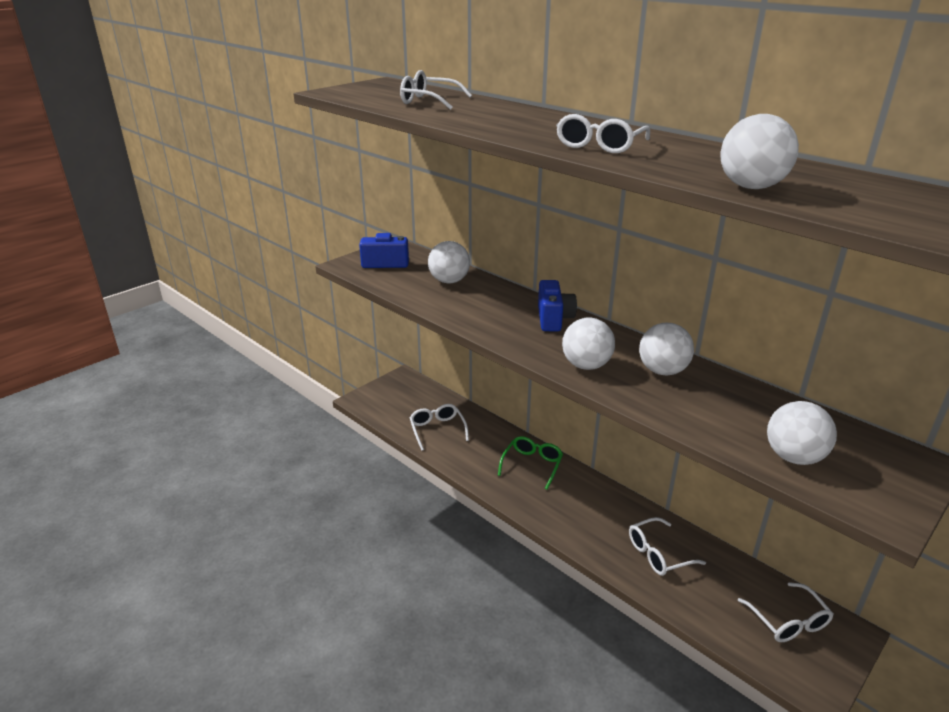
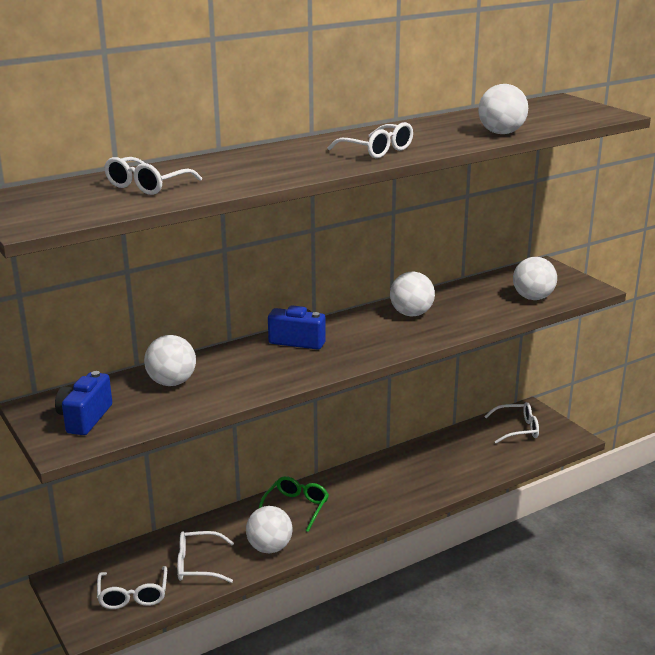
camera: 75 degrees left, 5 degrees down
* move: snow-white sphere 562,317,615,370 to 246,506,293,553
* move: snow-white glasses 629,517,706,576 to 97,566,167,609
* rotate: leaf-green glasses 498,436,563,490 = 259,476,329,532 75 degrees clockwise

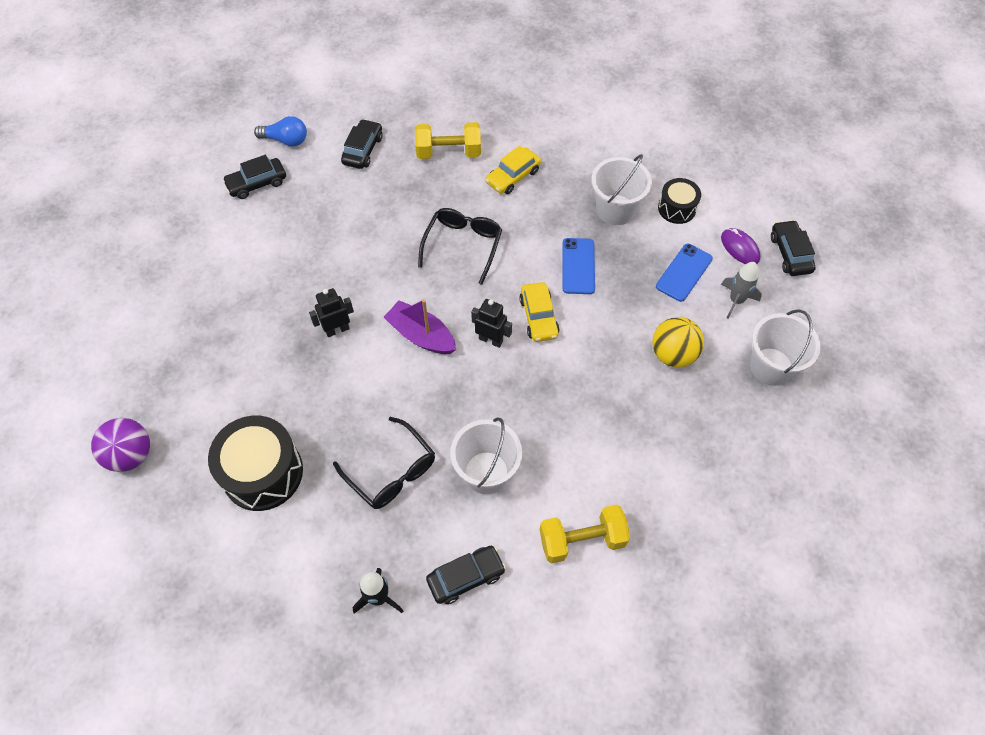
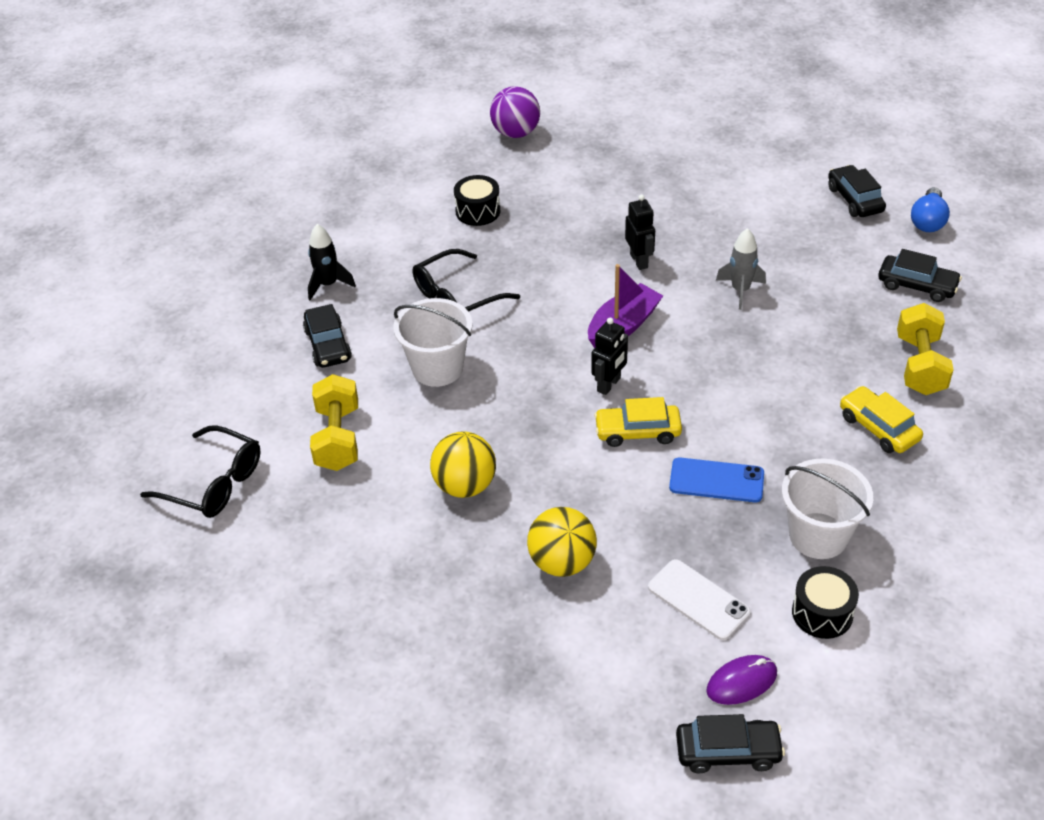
camera: 100 degrees right, 15 degrees down
* delete: snow-white sand bucket 750,309,821,386
* insert: yellow sphere 430,432,496,498
* move: ebony glasses 418,208,502,285 to 140,425,260,518
* move: grey rocket 721,262,762,319 to 716,228,766,310
* recolor: royal blue mobile phone 656,244,713,302 to snow-white mobile phone 648,559,751,640
* resize: ebony snare drum 208,416,303,511 = 454,175,500,226 x0.56

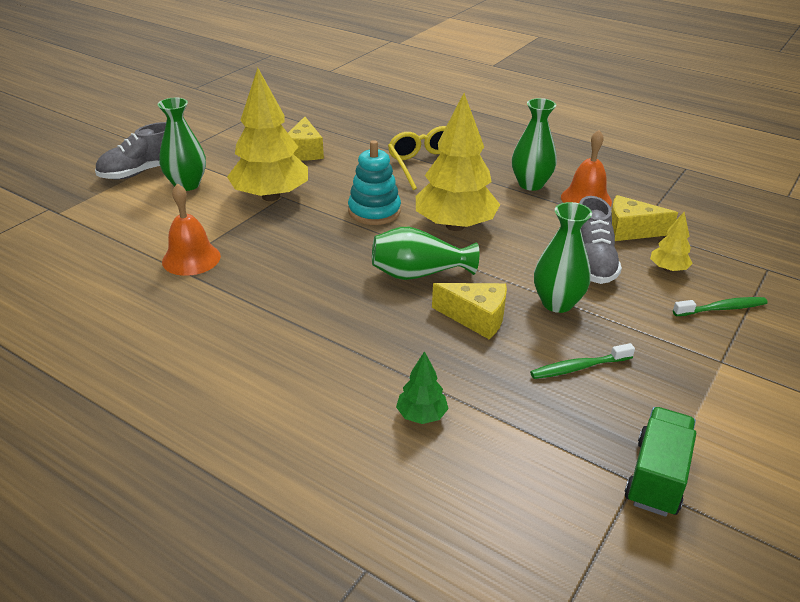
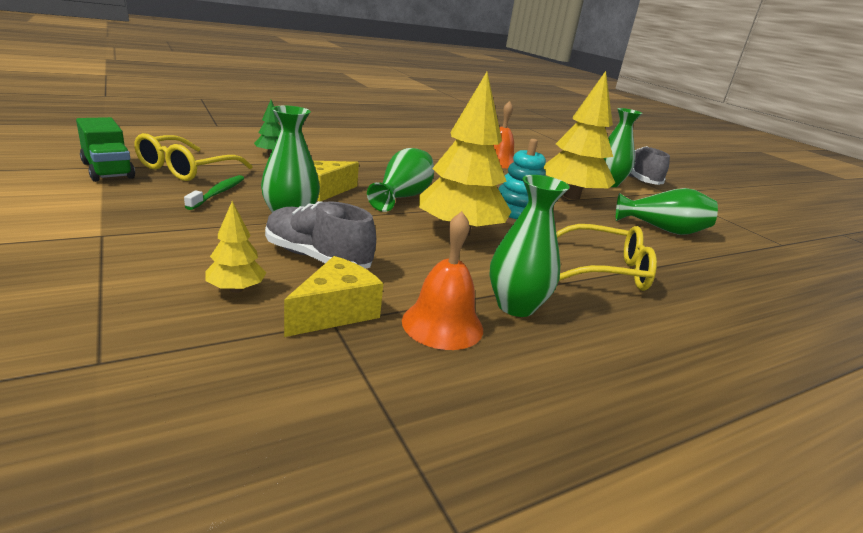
camera: 115 degrees right, 10 degrees down
* delete: leaf-green tooth brush 673,297,768,316
* insert: yellow glasses 134,133,253,181
* replace: yellow cheese wedge 288,117,324,160 to leaf-green flower vase 616,188,718,235

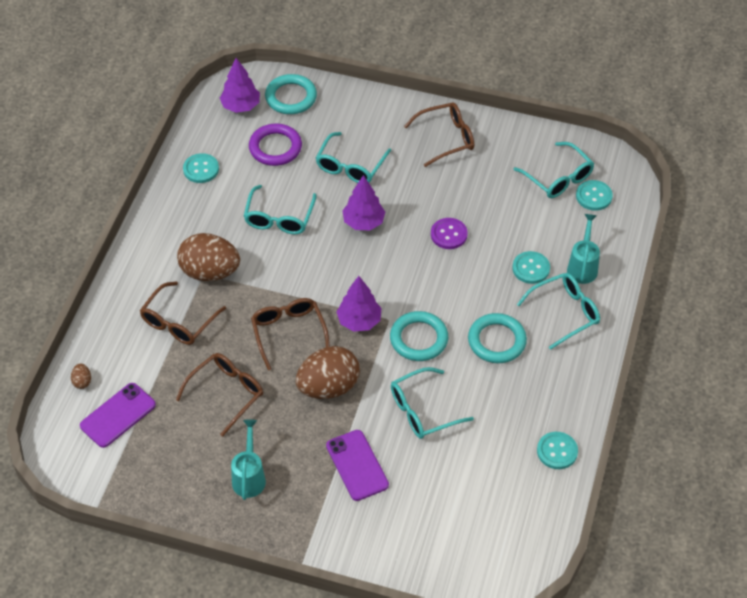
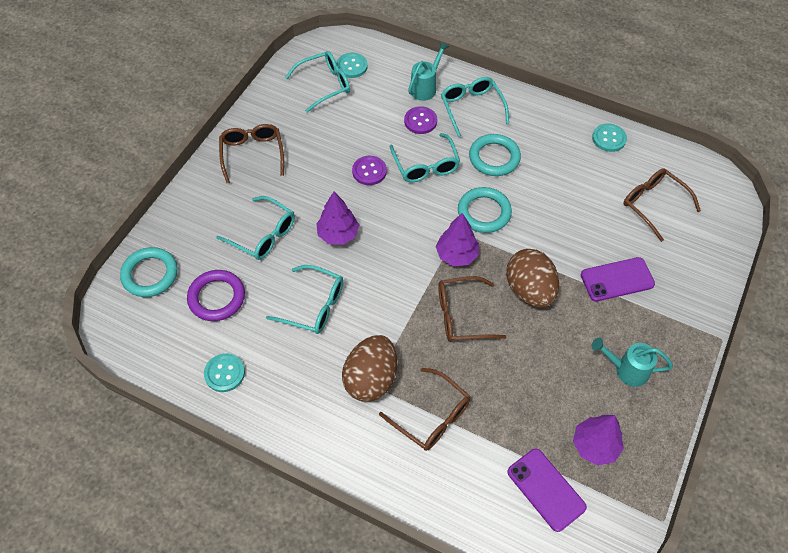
camera: 80 degrees left, 5 degrees up
* delete: brown toy egg 71,363,91,389
* move: brown glasses 176,353,263,437 to 623,168,701,242
* move: violet tree 220,58,260,113 to 573,415,624,465
* move: teal glasses 391,367,474,439 to 390,133,460,182
* recolor: teal sewing button 512,251,550,284 to violet sewing button 404,106,437,134
* rotate: teal sprinkling can 567,214,600,284 = 408,42,449,101 105 degrees clockwise

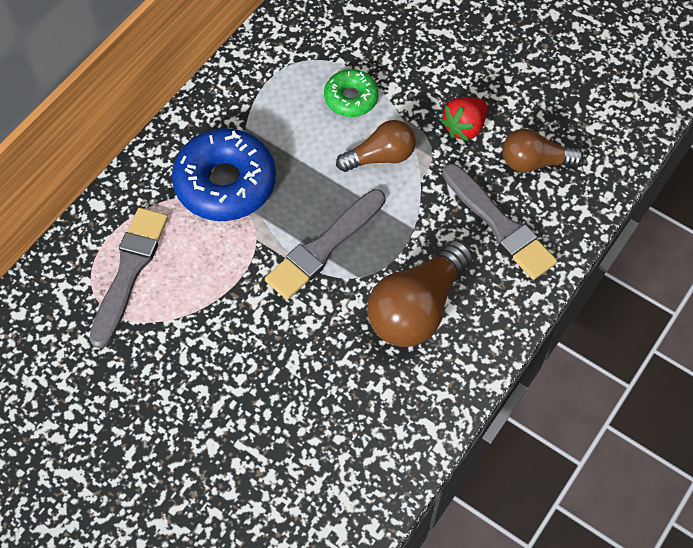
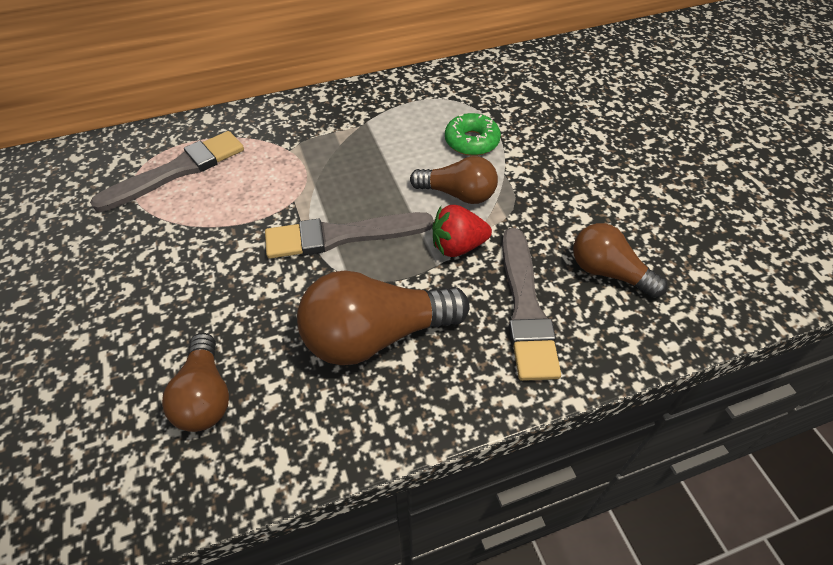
camera: 35 degrees right, 10 degrees down
* delete: royal blue donut 172,128,276,221
* insert: brown bulb 162,333,229,432
* move: red berry 441,97,487,141 to 432,205,492,257

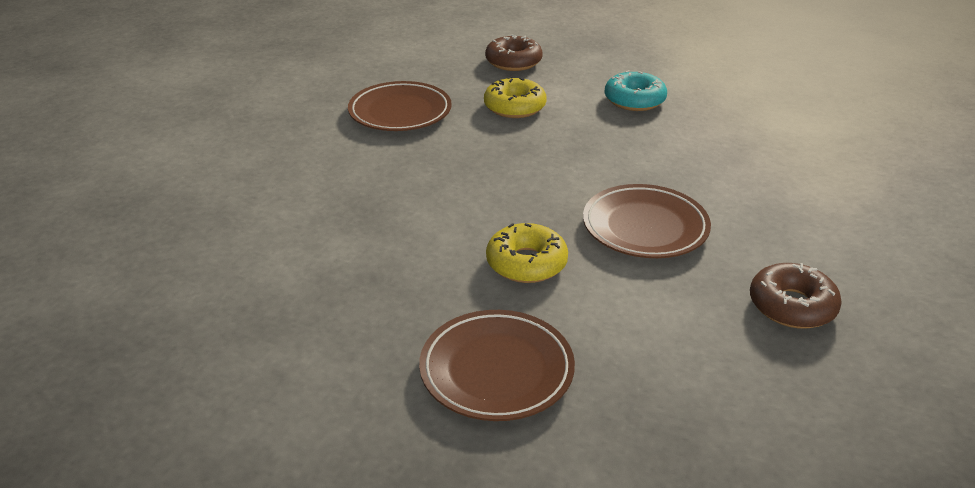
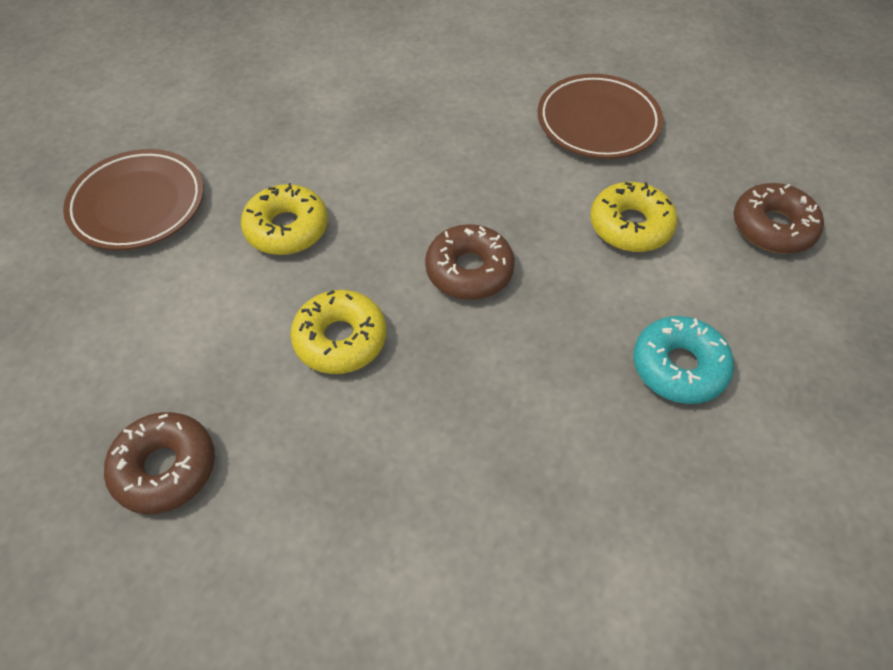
camera: 90 degrees right, 20 degrees up
* insert: brown donut 425,224,515,300
* replace: brown flat dish 583,184,711,258 to yellow donut 290,290,386,374

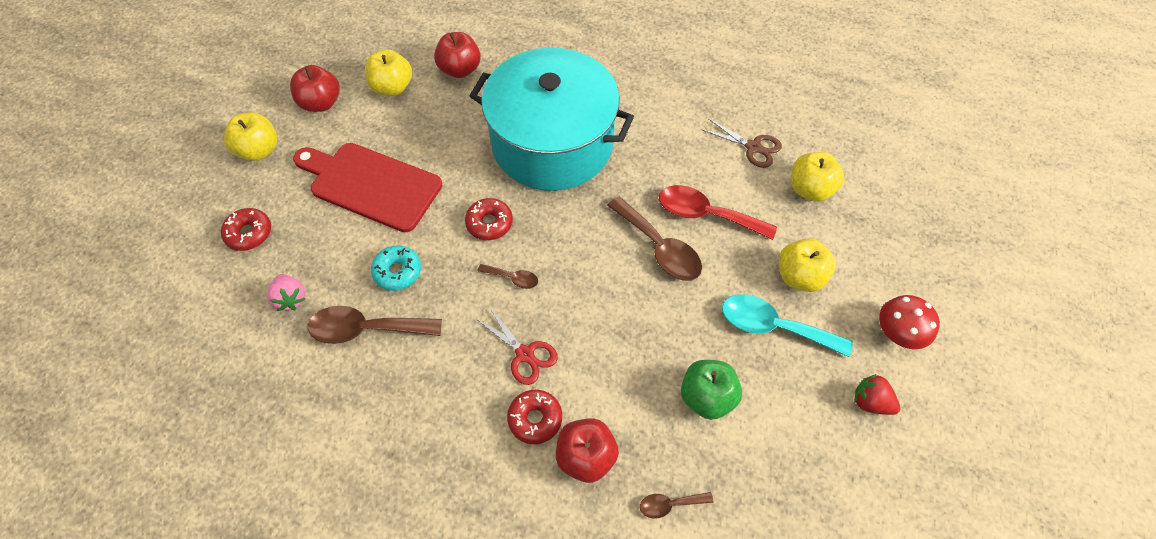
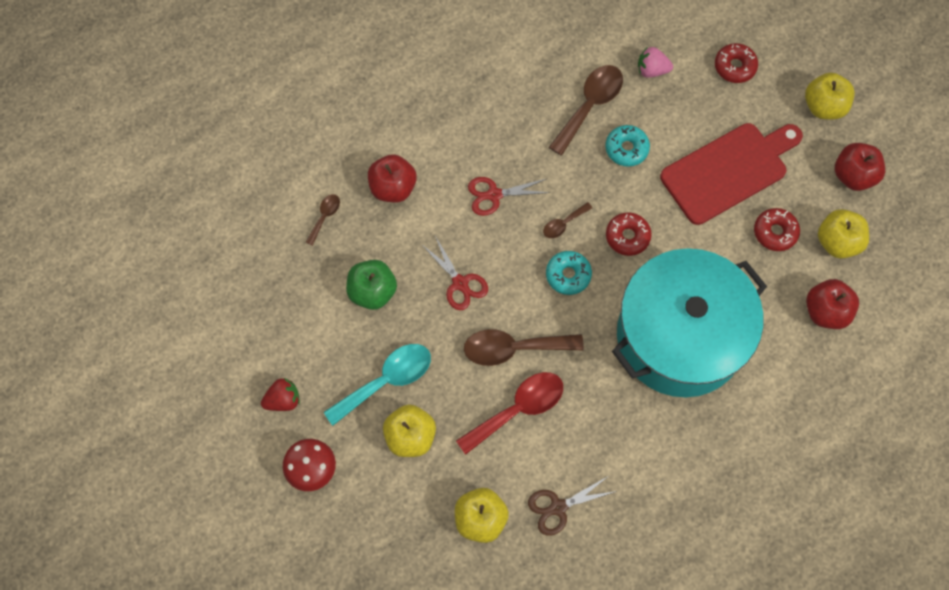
camera: 125 degrees right, 10 degrees up
* insert: red pair of scissors 422,236,488,310
* insert: teal donut 546,251,592,295
* move: red donut 507,390,562,444 to 754,208,800,251

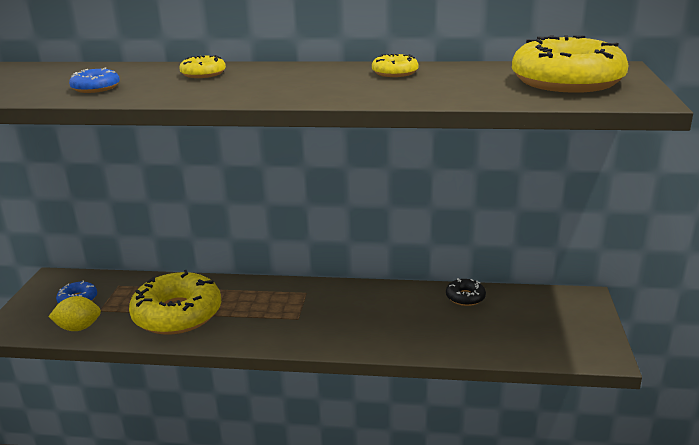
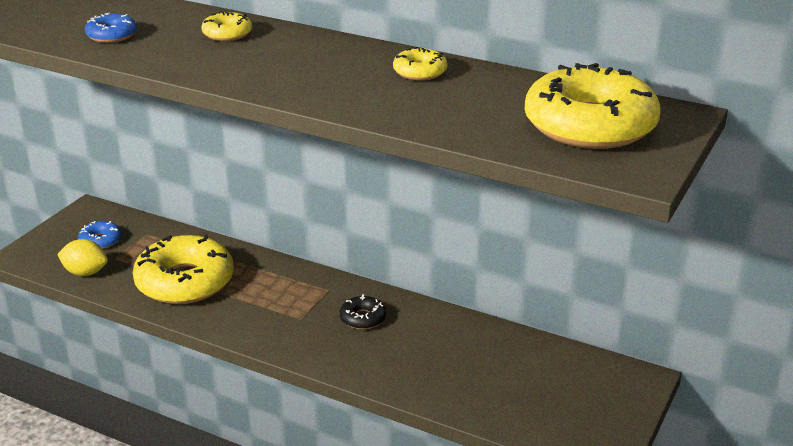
camera: 20 degrees right, 5 degrees up
* move: ebony donut 446,278,486,306 to 340,294,386,330

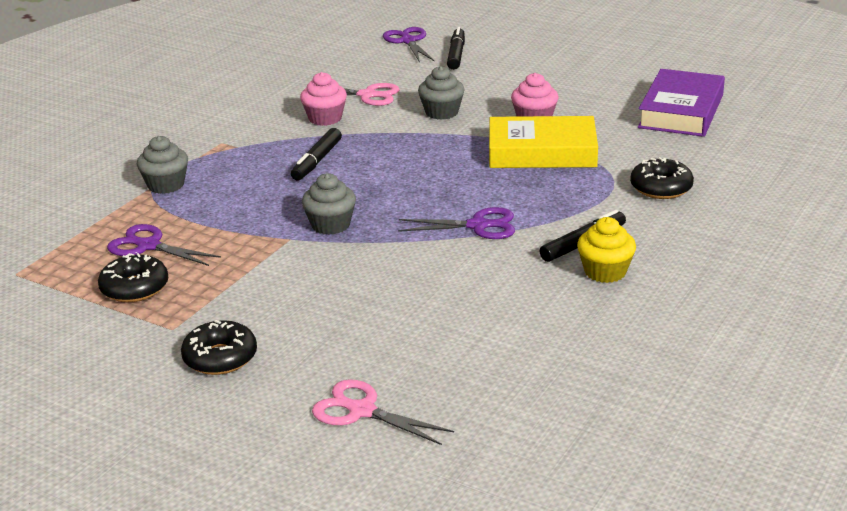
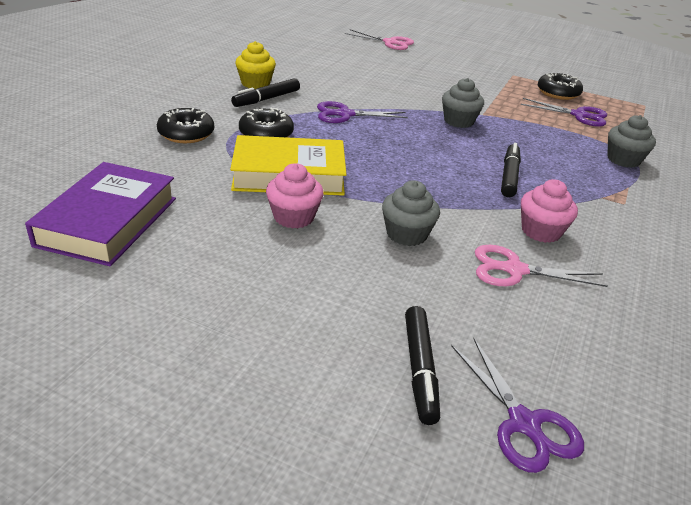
camera: 170 degrees right, 5 degrees up
* move: ebony donut 181,320,257,375 to 239,108,294,137

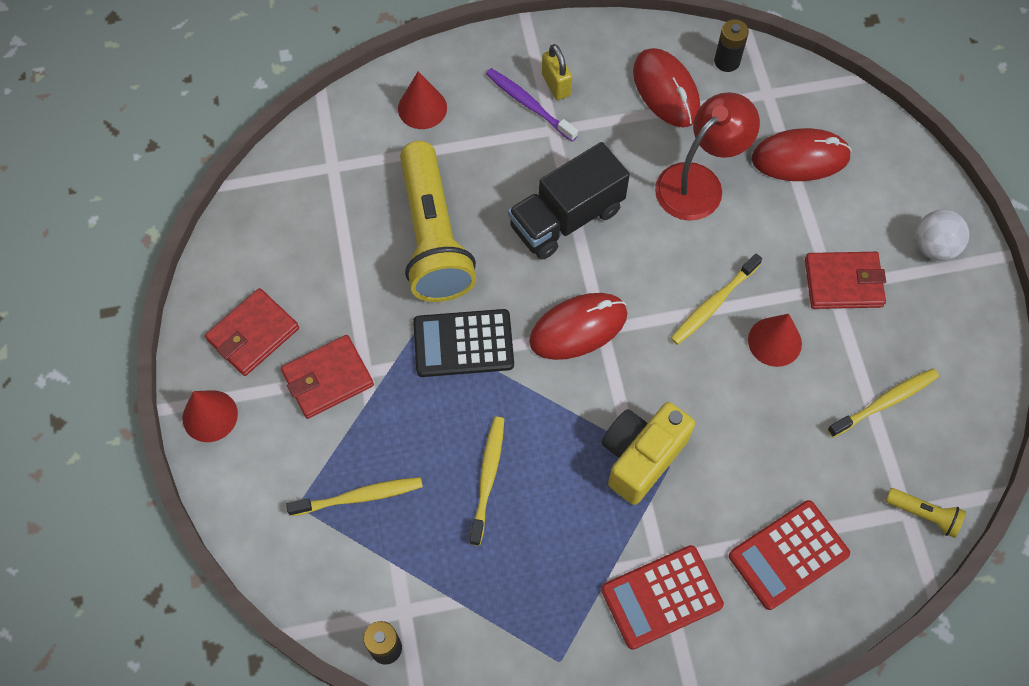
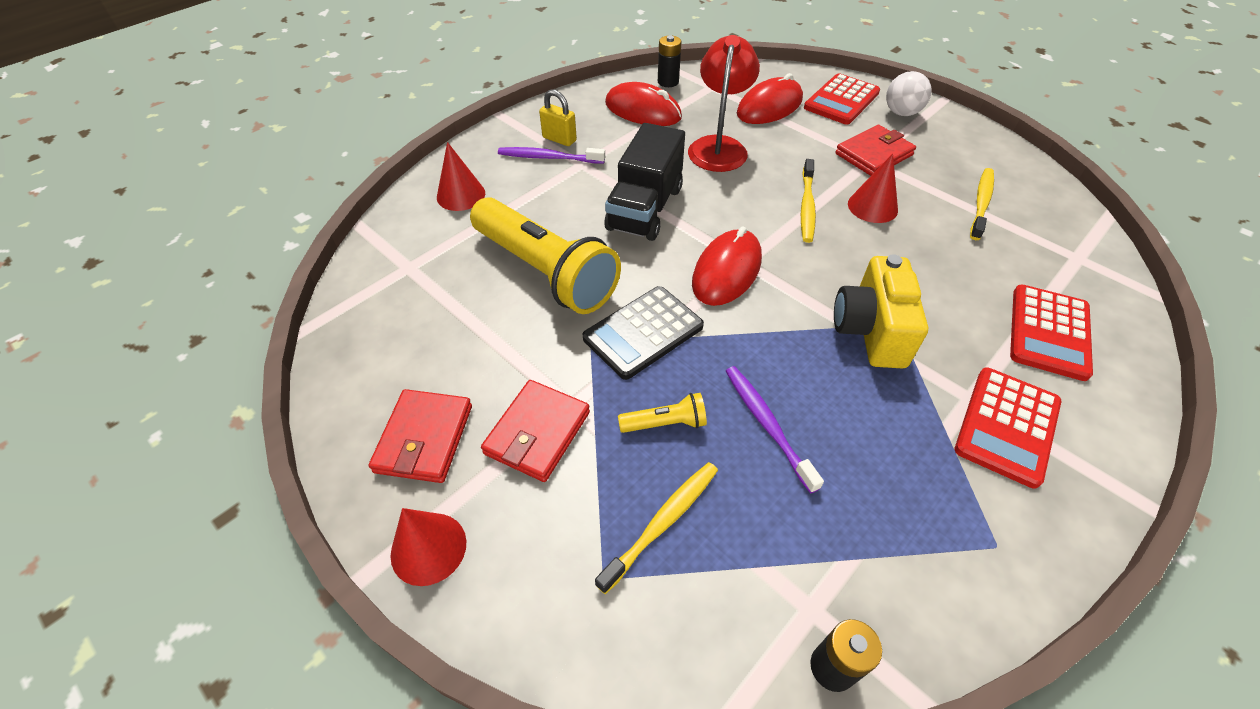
camera: 35 degrees left, 15 degrees down
* insert: red adding machine 804,73,880,125
* move: yellow flashlight 885,488,966,538 to 618,393,707,433
* recolor: yellow tooth brush 469,417,504,546 to violet tooth brush 726,366,824,494

